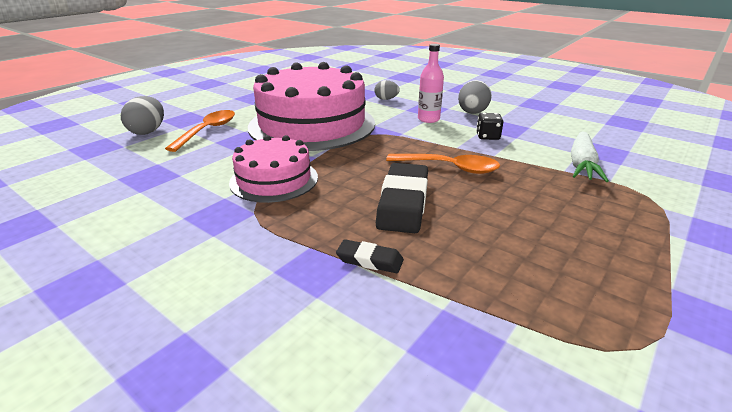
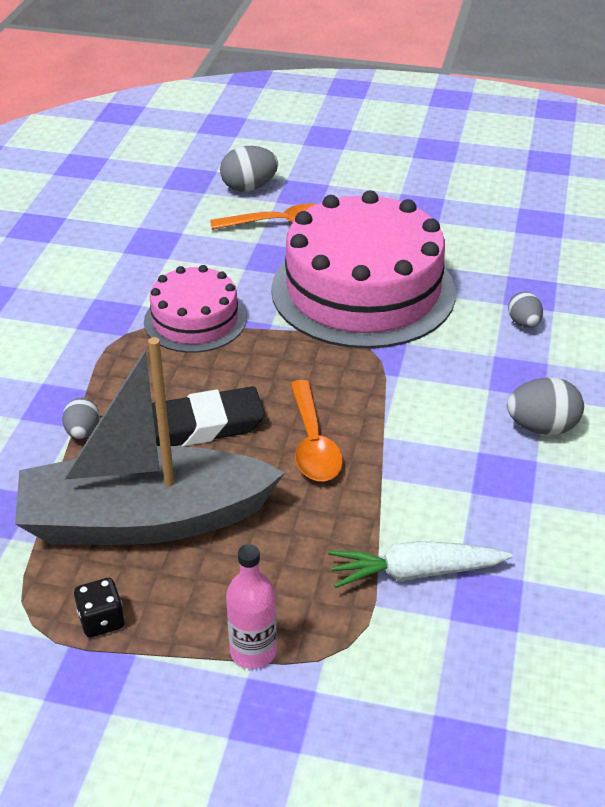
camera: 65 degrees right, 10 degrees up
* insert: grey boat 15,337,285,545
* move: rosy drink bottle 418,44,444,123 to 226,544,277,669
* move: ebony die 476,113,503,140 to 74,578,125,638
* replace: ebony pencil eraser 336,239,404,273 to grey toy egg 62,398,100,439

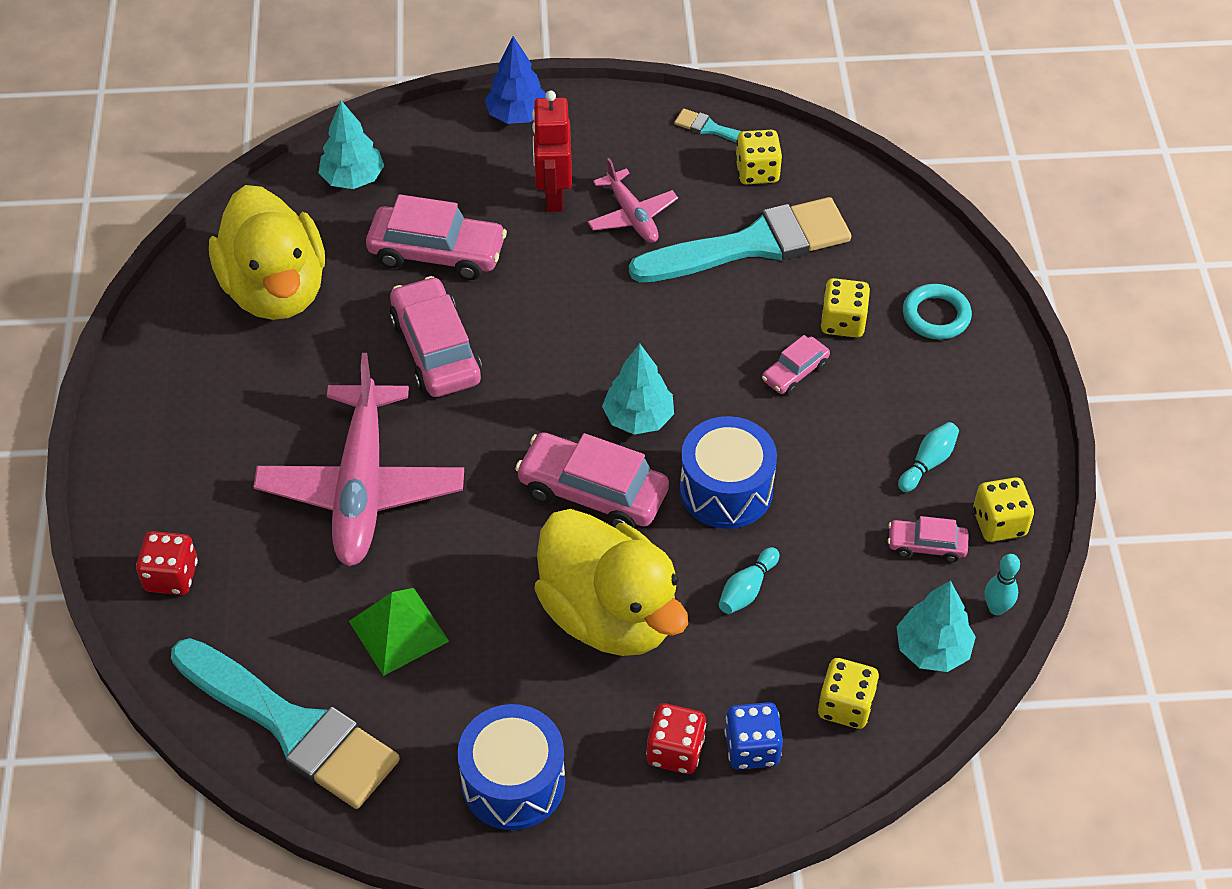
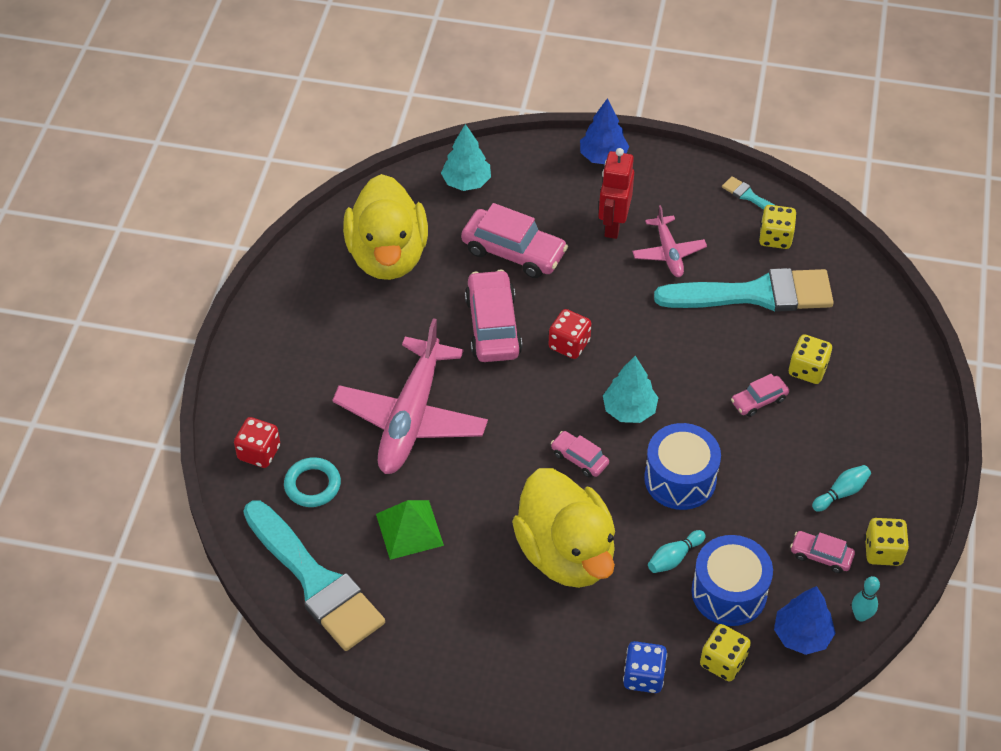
camera: 15 degrees right, 0 degrees up
* move: royal blue snare drum 457,704,565,830 to 692,535,773,626
* move: red die 646,703,706,774 to 549,309,591,359
* move: teal torus 903,284,972,340 to 284,457,341,507
* recolor: teal tree 896,580,976,672 to royal blue tree 774,586,836,655
* resize: rosy car 515,432,669,528 = 551,431,609,478 x0.53

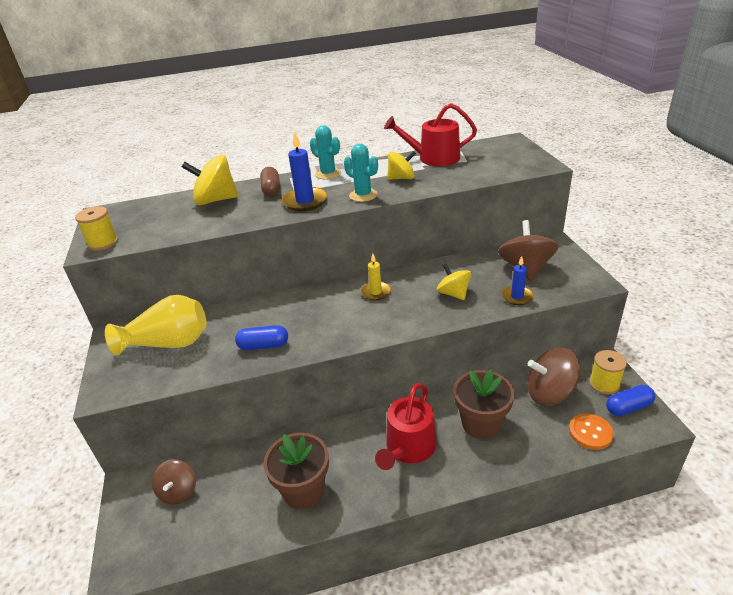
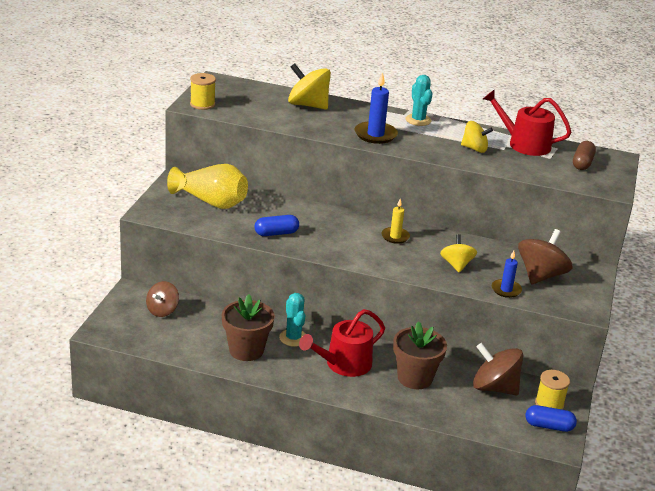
camera: 25 degrees right, 5 degrees down
* delete: orange-coloured sewing button 569,413,614,450
* move: brown capsule 260,167,280,196 to 573,141,596,170
* move: teal cactus 344,144,378,202 to 279,293,306,347
* rotate: royal blue capsule 235,325,288,350 = 254,215,299,236 45 degrees counterclockwise

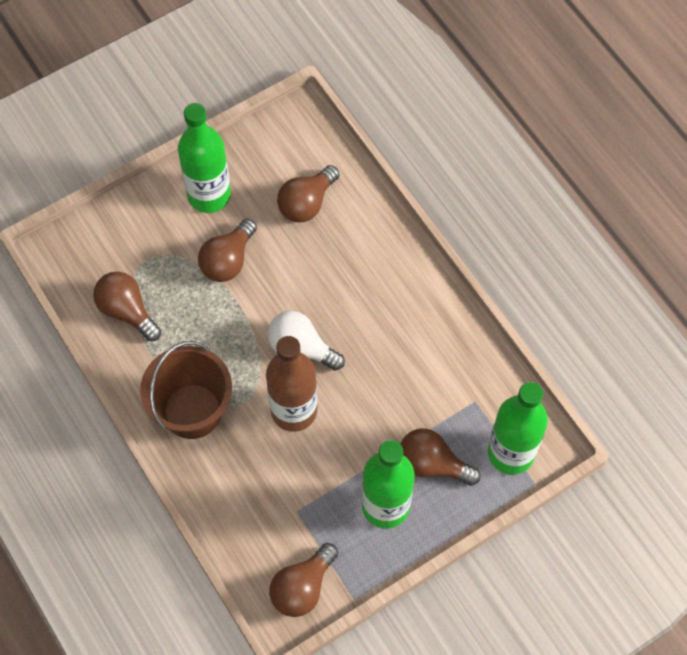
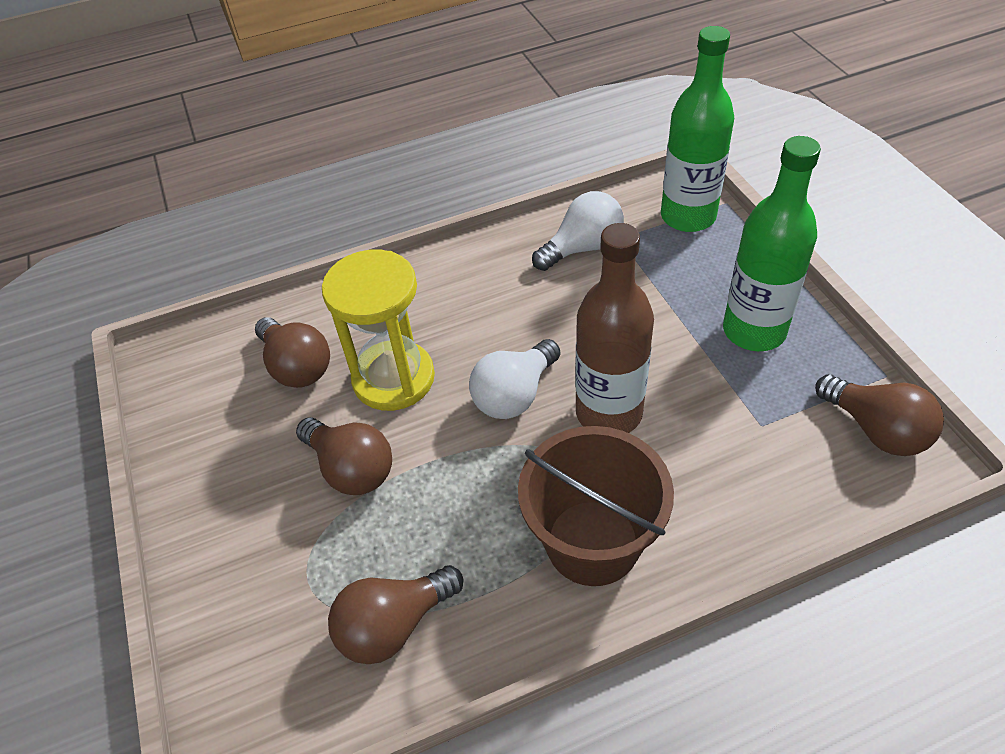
camera: 75 degrees left, 15 degrees down
* delete: leaf-green drink bottle 178,103,231,213
* delete: brown bulb 401,428,481,486
* insert: yellow sand timer 322,250,435,411
* insert: snow-white bulb 532,191,624,271

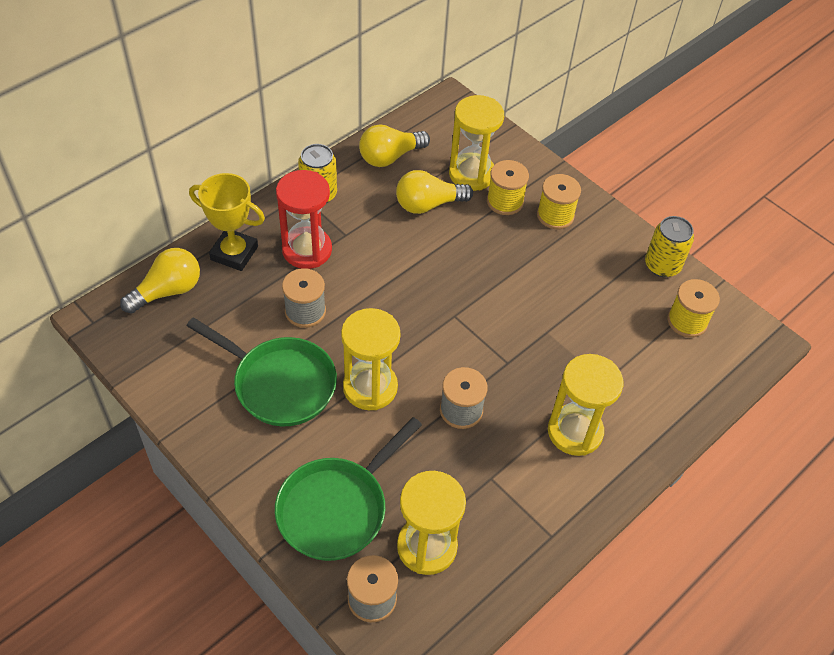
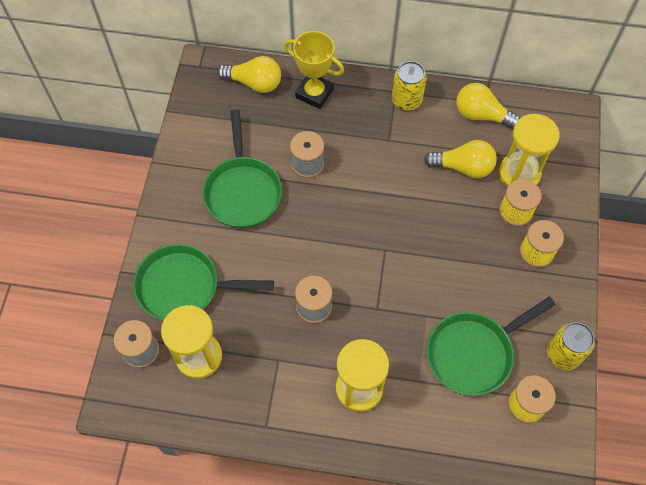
camera: 55 degrees right, 10 degrees up
* delete: red sand timer 276,170,332,269
* delete: yellow sand timer 341,308,401,410
* insert: leaf-green pan 427,296,556,396
* rotate: yellow trophy 189,173,265,271 = 284,31,344,109 45 degrees counterclockwise
* rotate: yellow bulb 396,170,473,214 = 424,140,497,178 150 degrees clockwise

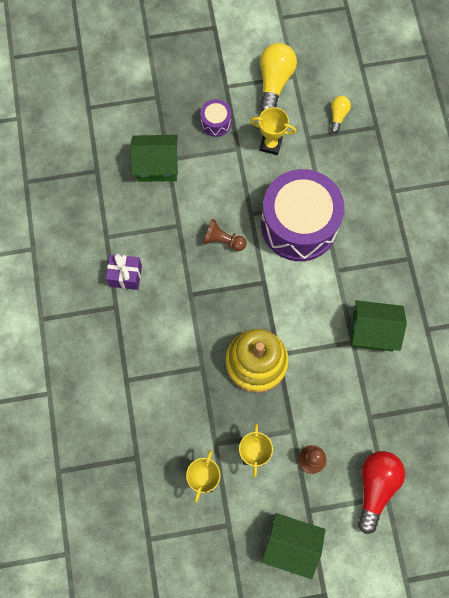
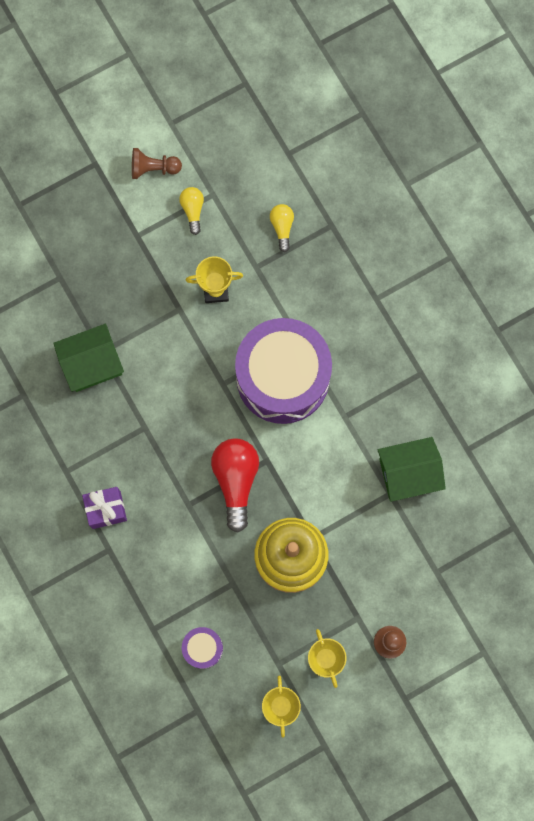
camera: 20 degrees left, 5 degrees up
* delete: leaf-green cottage 262,513,325,579
* move: violet snare drum 200,99,232,137 to 182,627,223,669
* move: brown pawn 203,219,247,251 to 132,148,182,179
* move: red bulb 358,451,405,534 to 211,438,259,533
* resize: yellow bulb 260,43,297,112 = 179,187,204,235 x0.53

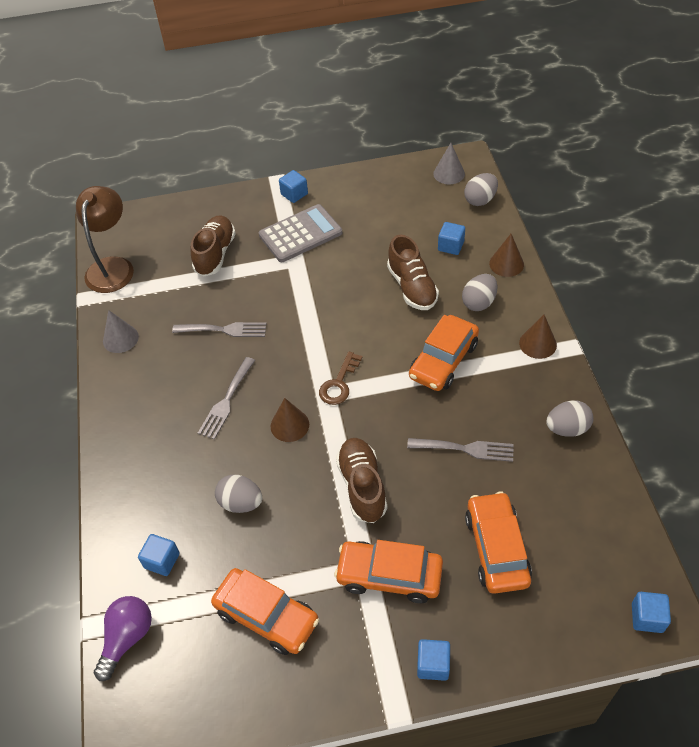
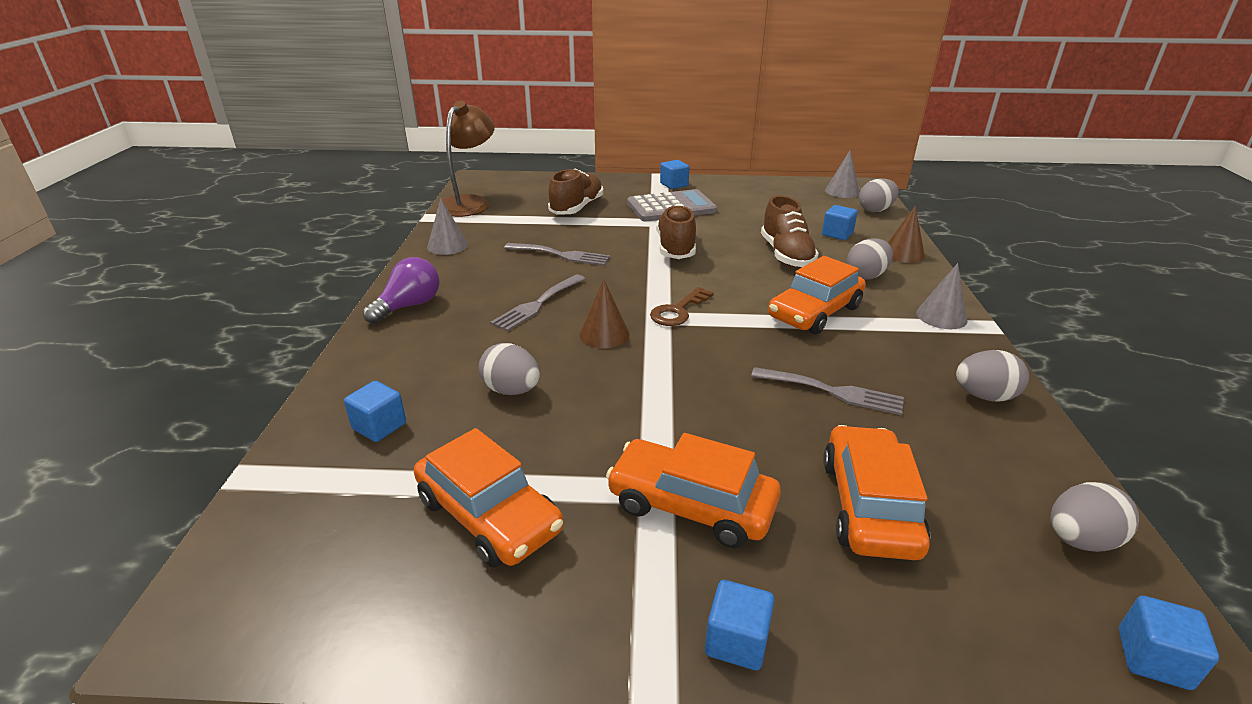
camera: 10 degrees right, 20 degrees down
* insert: grey toy egg 1050,482,1139,552
* move: violet bulb 94,596,152,681 to 363,257,440,324
* move: brown lace-up shoe 336,438,387,523 to 656,204,696,259
* recolor: brown cone 519,315,557,359 to grey cone 916,263,967,329

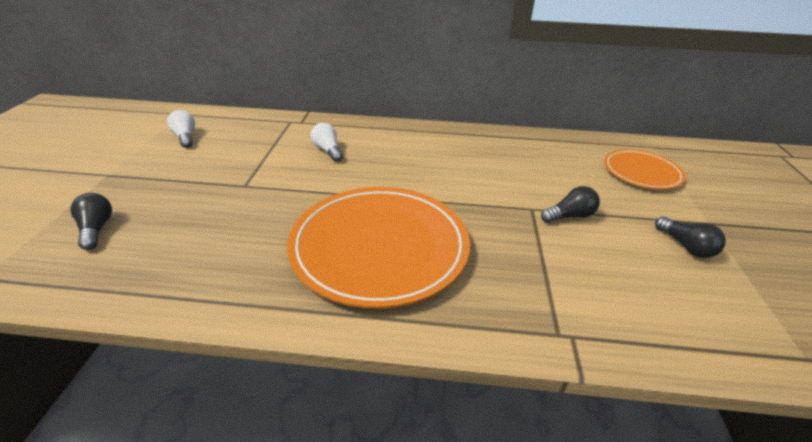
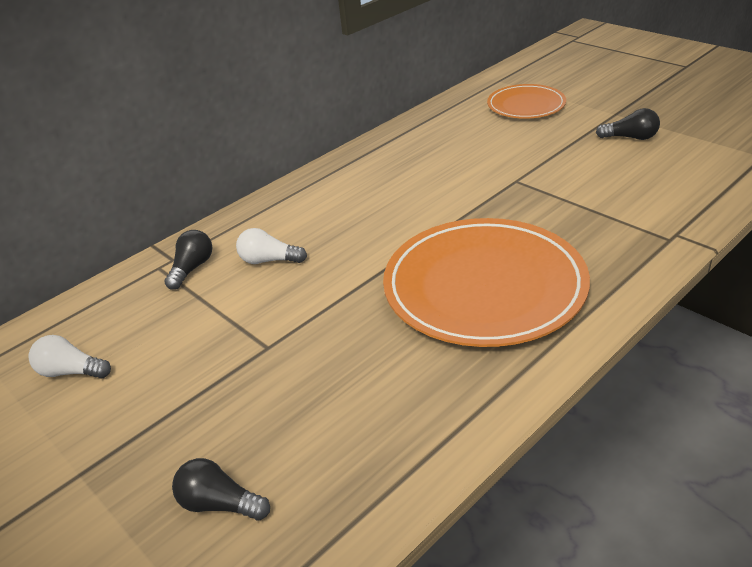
camera: 45 degrees left, 0 degrees up
* move: ebony bulb 541,186,600,223 to 164,230,212,290

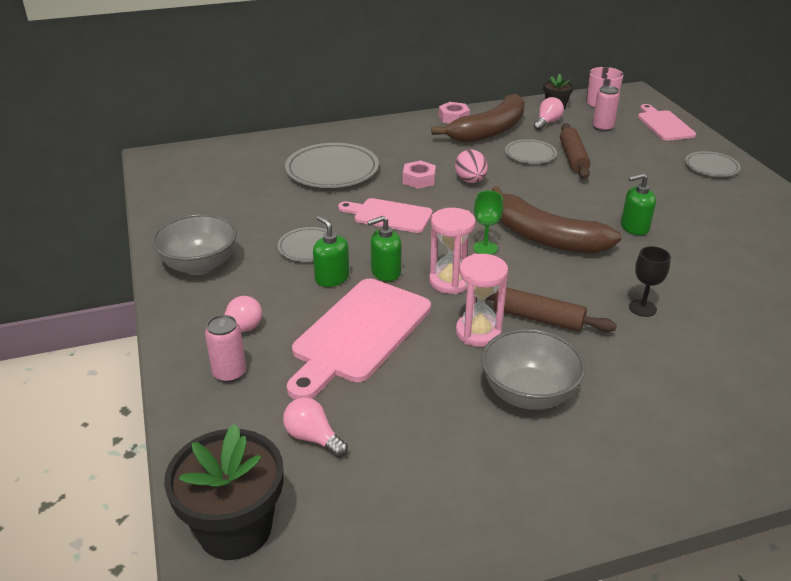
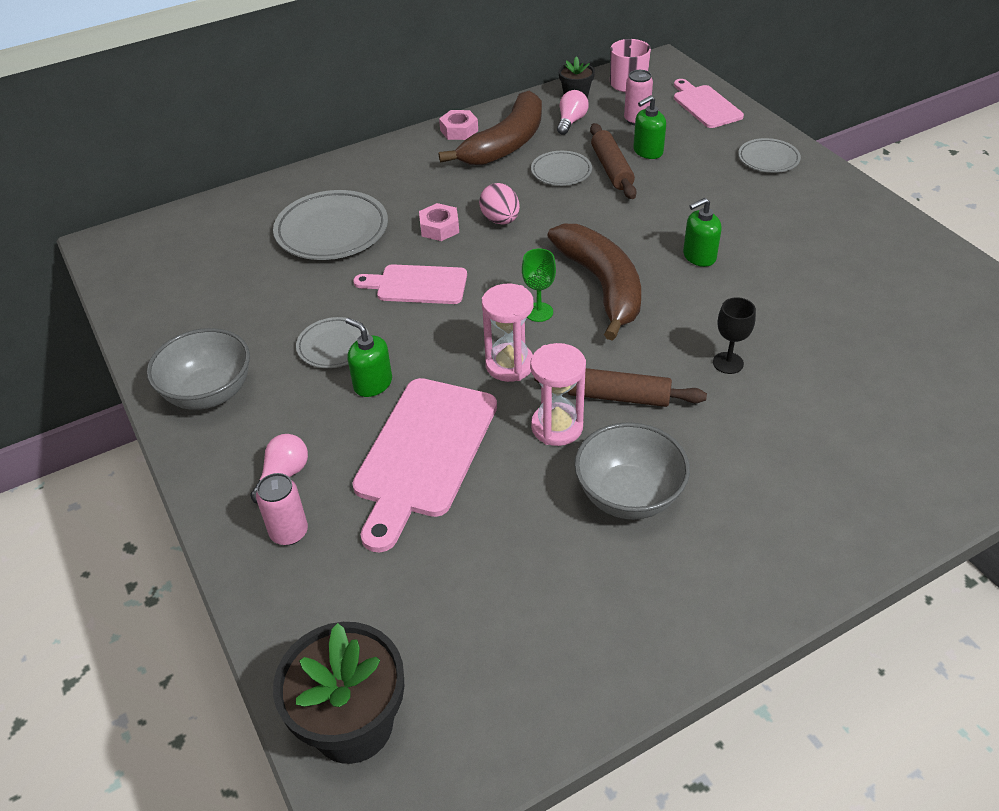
camera: 10 degrees left, 10 degrees up
* delete: rosy bulb 283,397,348,458
* move: leaf-green soap dispenser 367,216,401,281 to 633,95,666,159
* rotate: brown toy banana 491,186,622,254 = 547,224,641,341 135 degrees counterclockwise

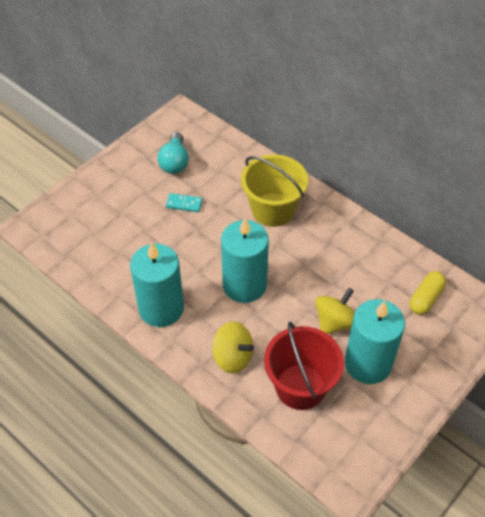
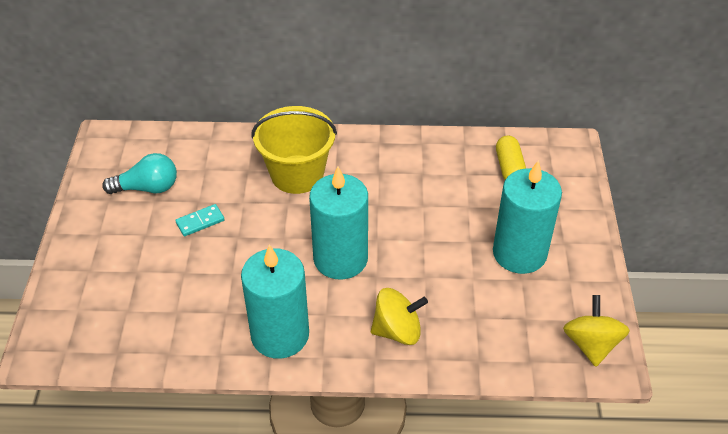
camera: 40 degrees left, 5 degrees down
* delete: red sand bucket 264,322,344,410
* move: yellow whirligig 315,288,355,334 to 563,295,630,367
* rotate: teal bulb 157,132,189,174 = 102,153,177,194 60 degrees counterclockwise

